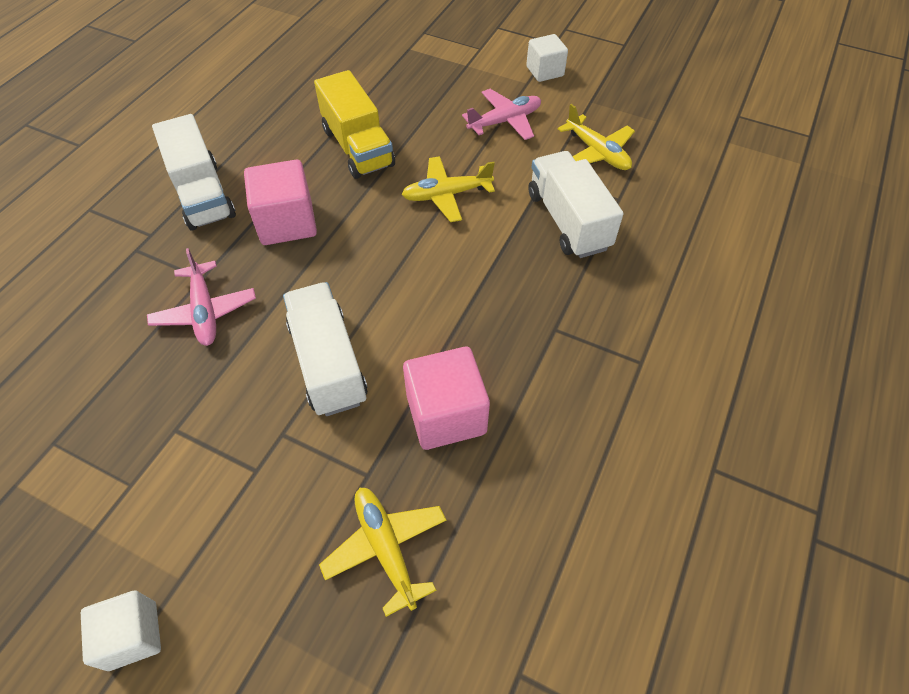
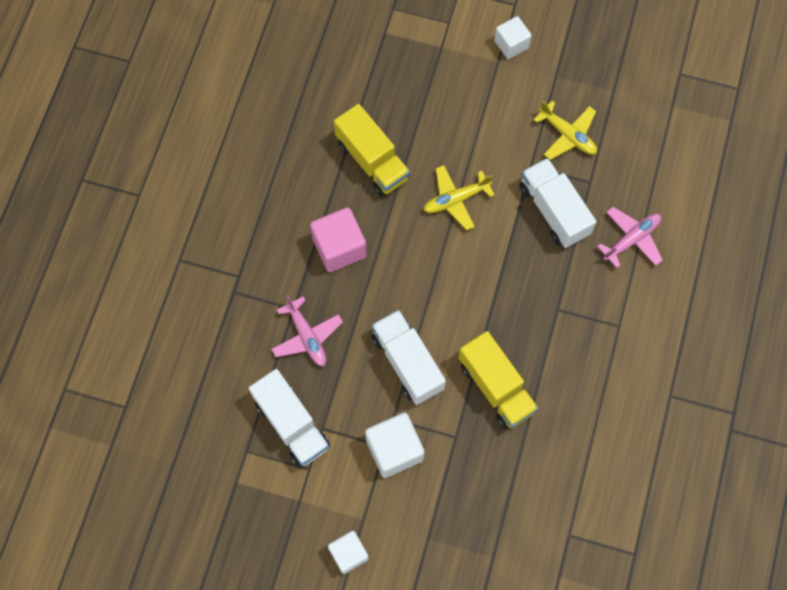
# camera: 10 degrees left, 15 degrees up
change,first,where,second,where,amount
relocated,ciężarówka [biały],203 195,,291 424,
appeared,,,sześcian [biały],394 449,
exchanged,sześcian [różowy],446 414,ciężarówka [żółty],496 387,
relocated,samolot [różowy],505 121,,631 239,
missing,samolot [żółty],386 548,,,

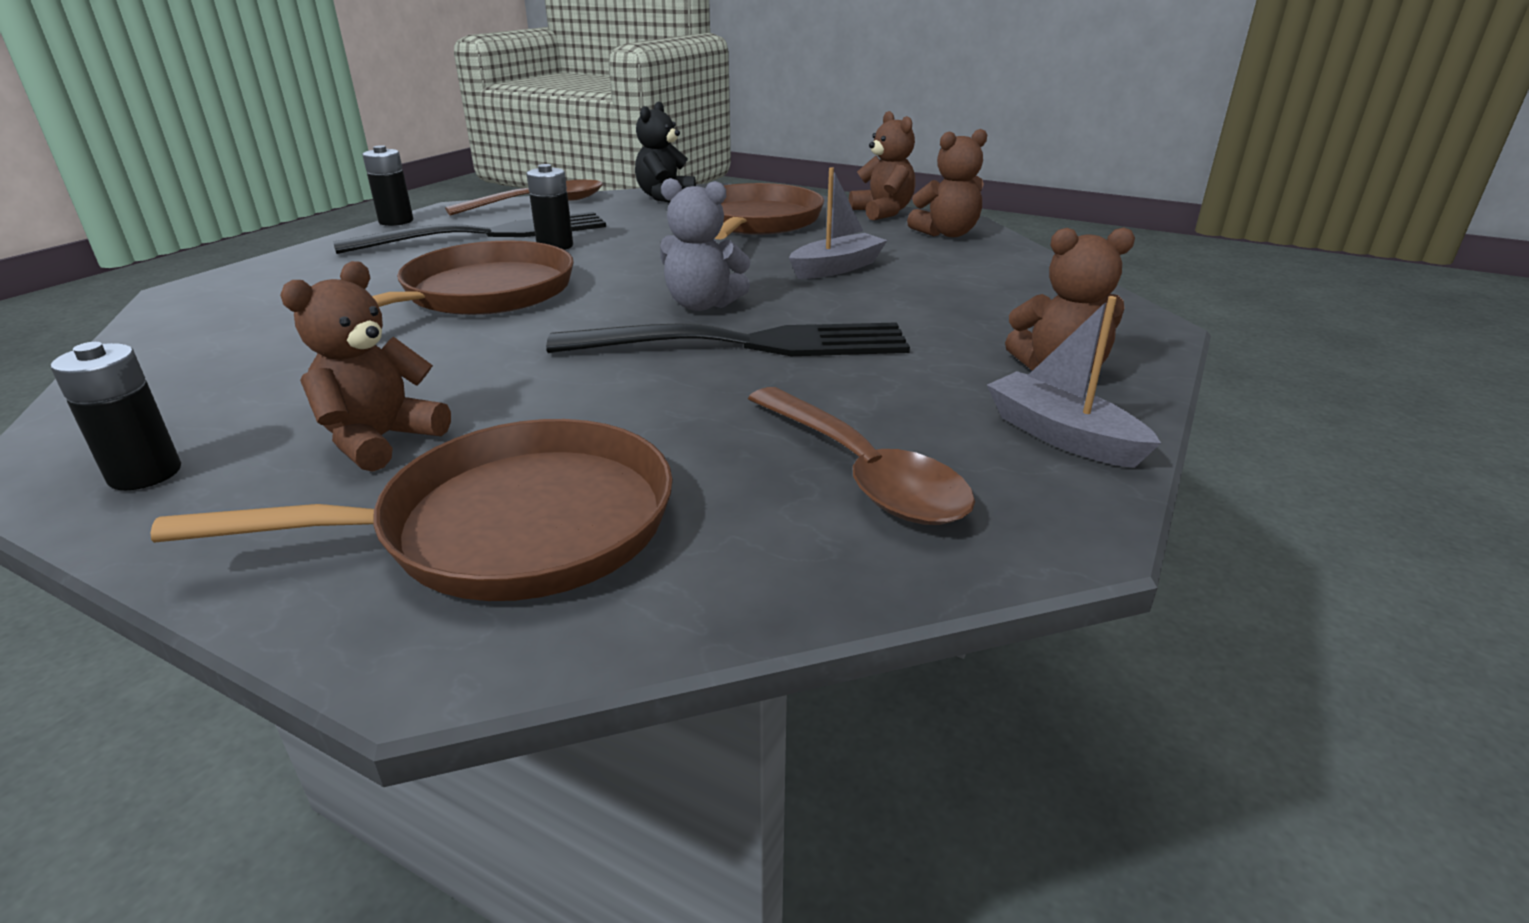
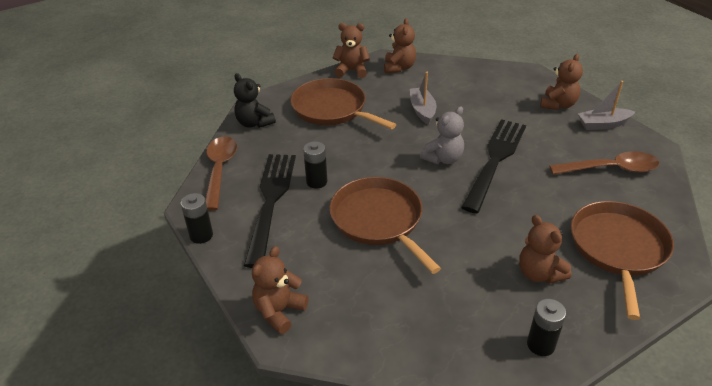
# camera: 60 degrees left, 10 degrees up
change,first,where,second,where,amount
appeared,,,miś [brązowy],279 311,

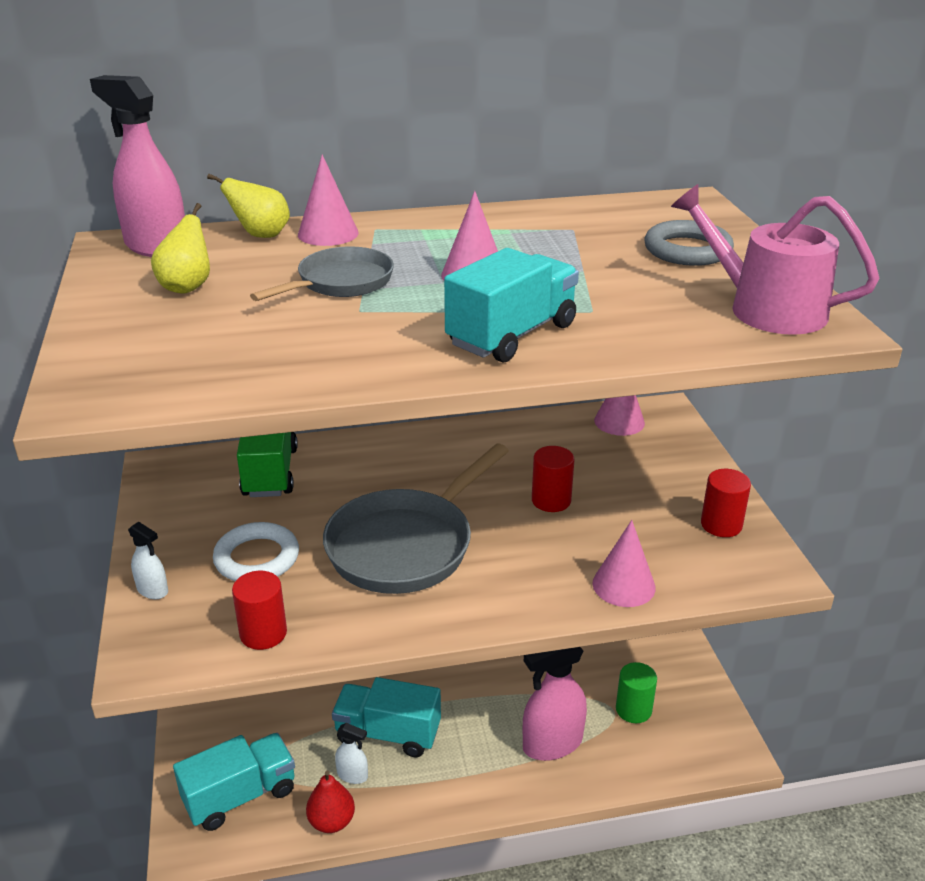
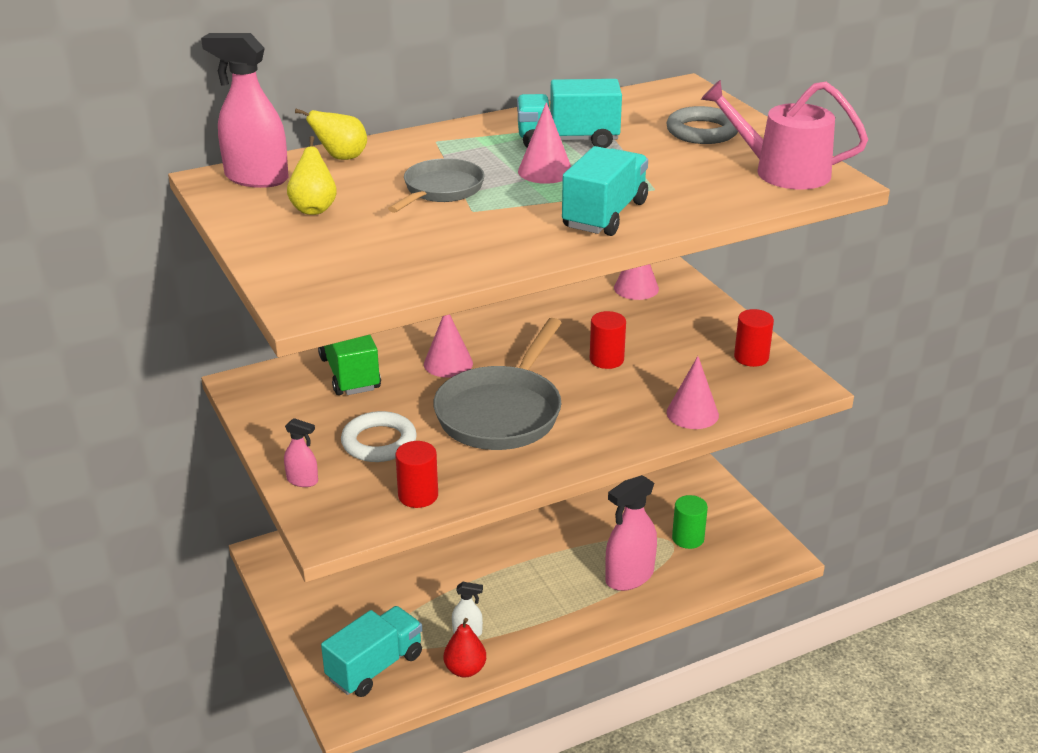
# camera: 15 degrees left, 0 degrees up
change,first,where,second,where,amount
colour,spryskiwacz [biały],153 590,spryskiwacz [różowy],302 480,
relocated,stożek [różowy],328 233,,448 363,
relocated,ciężarówka [turkusowy],388 733,,568 140,

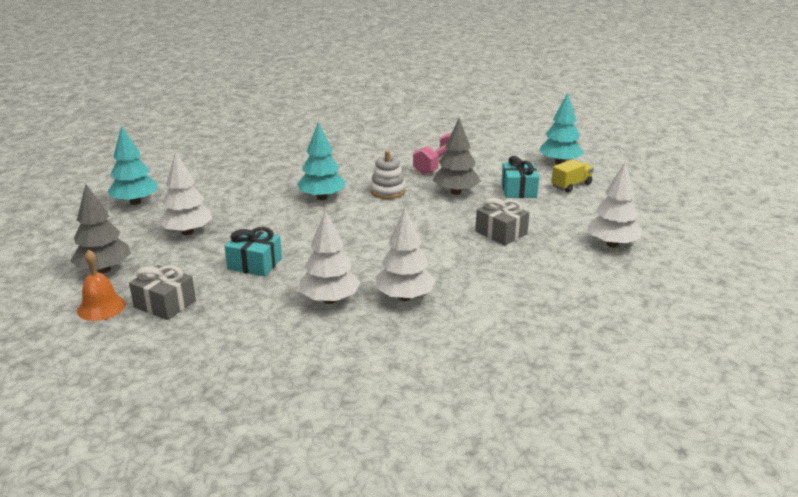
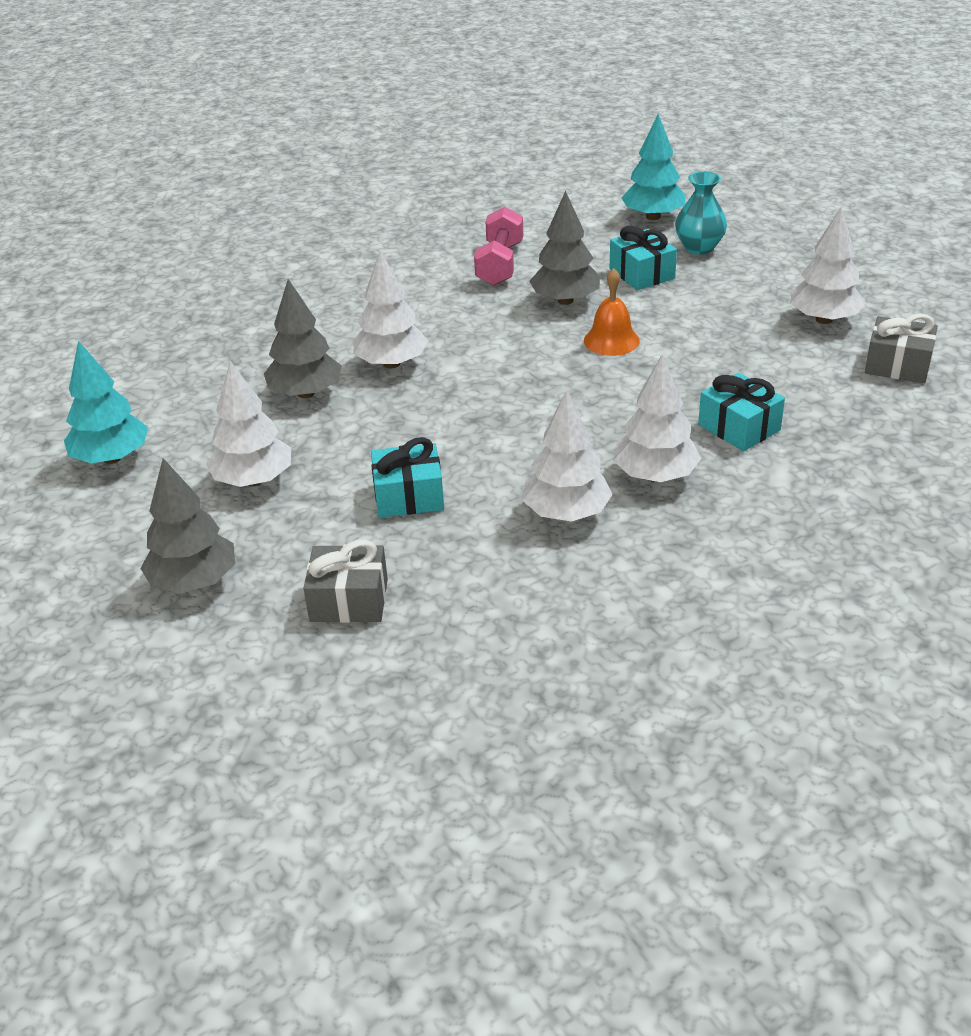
# camera: 25 degrees left, 10 degrees up
change,first,where,second,where,amount
appeared,,,drzewko [szary],306 393,
colour,drzewko [turkusowy],322 197,drzewko [biały],391 363,
relocated,dzwonek [pomarańczowy],101 307,,611 340,
exchanged,ciężarówka [żółty],571 185,wazon [turkusowy],699 248,
appeared,,,prezent [turkusowy],739 427,
relocated,prezent [szary],501 233,,897 365,
missing,zabawka nakładanka [biały],387 191,,,

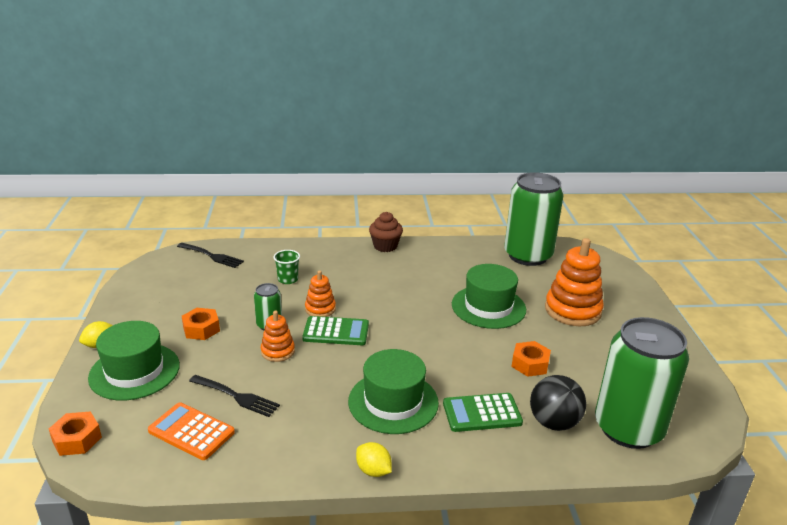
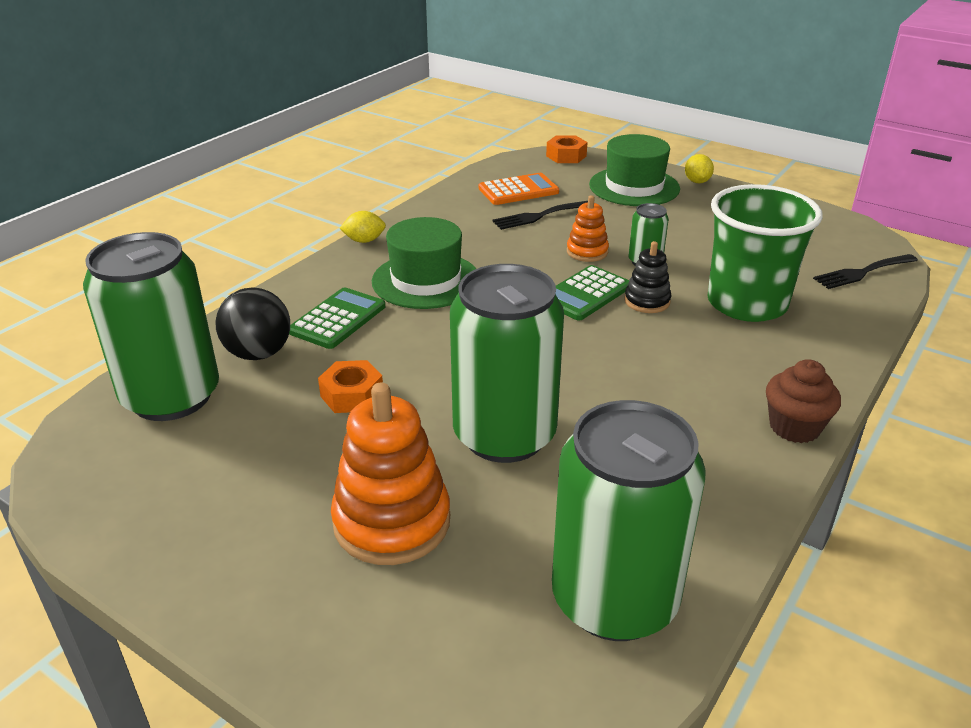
# camera: 130 degrees right, 5 degrees up
change,first,where,second,where,amount
exchanged,kapelusz [zielony],488 307,puszka [zielony],504 435,
colour,zabawka nakładanka [pomarańczowy],320 309,zabawka nakładanka [czarny],647 301,
size,szklanka [zielony],288 279,,746 304,x2.44
missing,nakrętka [pomarańczowy],201 329,,,

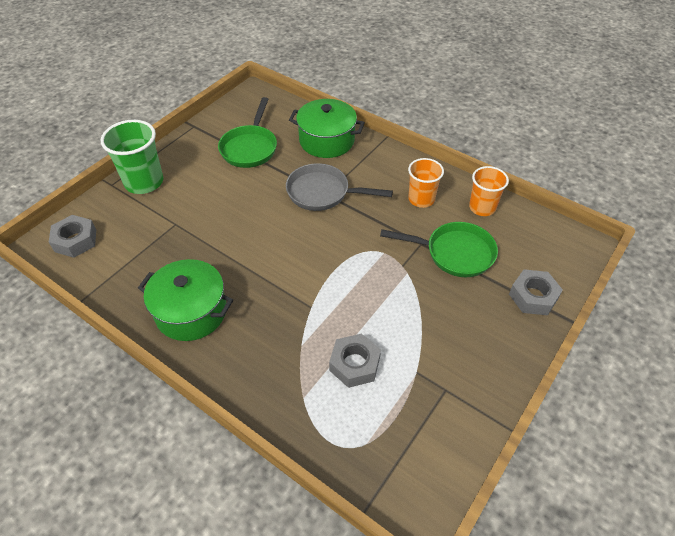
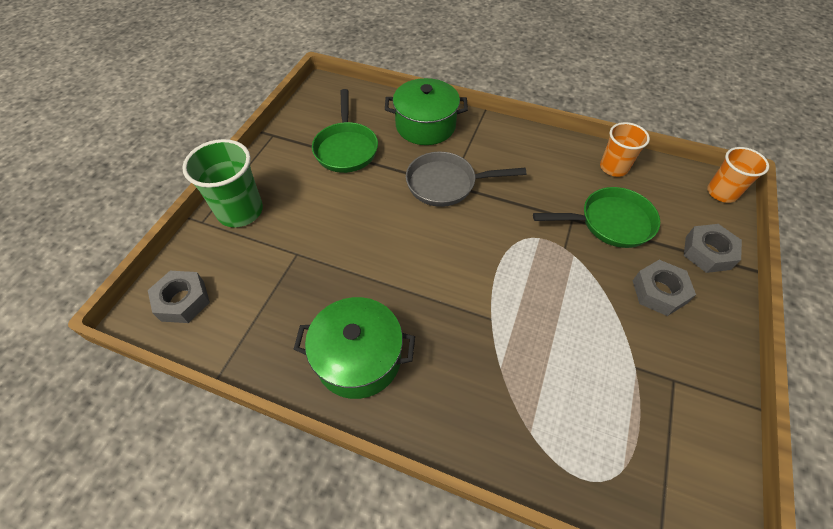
# camera: 15 degrees left, 5 degrees up
change,first,where,second,where,amount
relocated,nakrętka [szary],354 364,,659 292,
relocated,szklanka [pomarańczowy],421 199,,721 193,

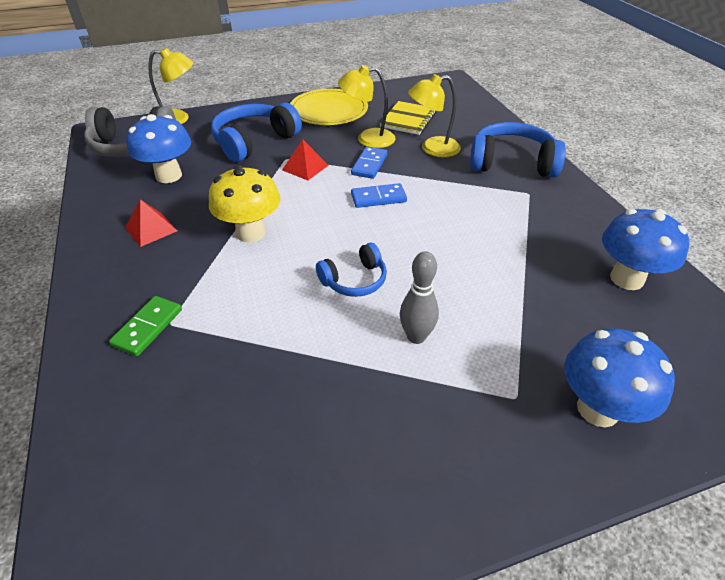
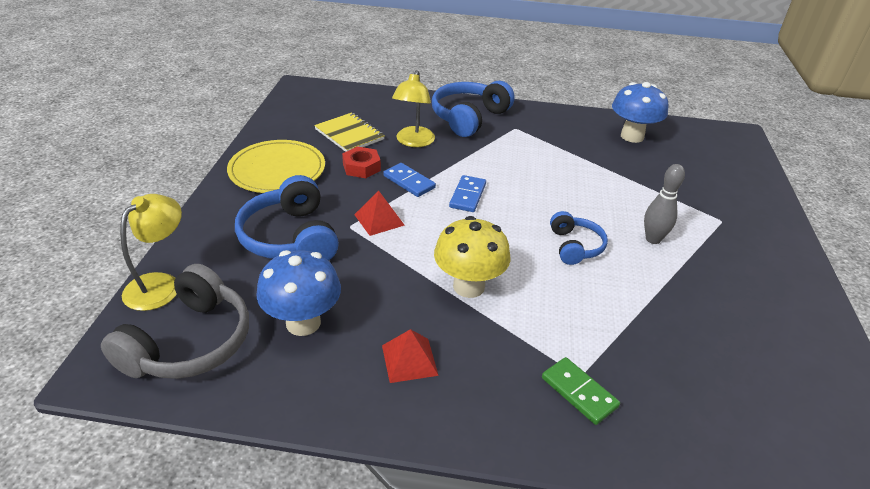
# camera: 65 degrees left, 5 degrees down
change,first,where,second,where,amount
exchanged,lampka [żółty],367 139,nakrętka [czerwony],361 167,
missing,grzyb [niebieski],597 409,,,

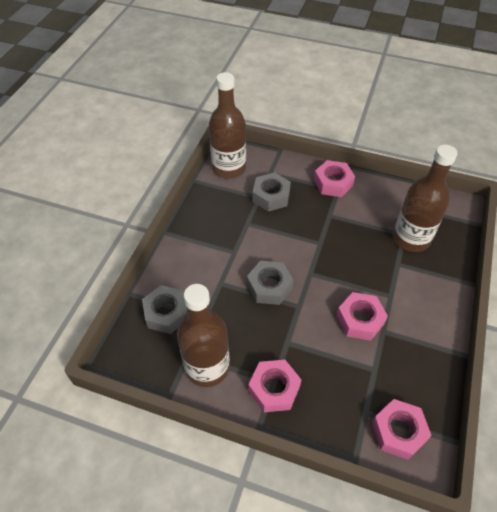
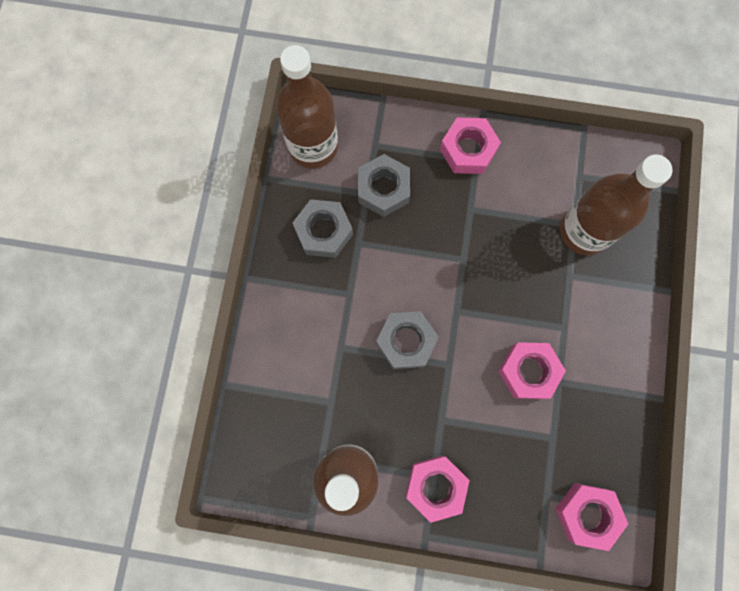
# camera: 10 degrees left, 25 degrees up
change,first,where,second,where,amount
relocated,nakrętka [szary],166 313,,324 231,

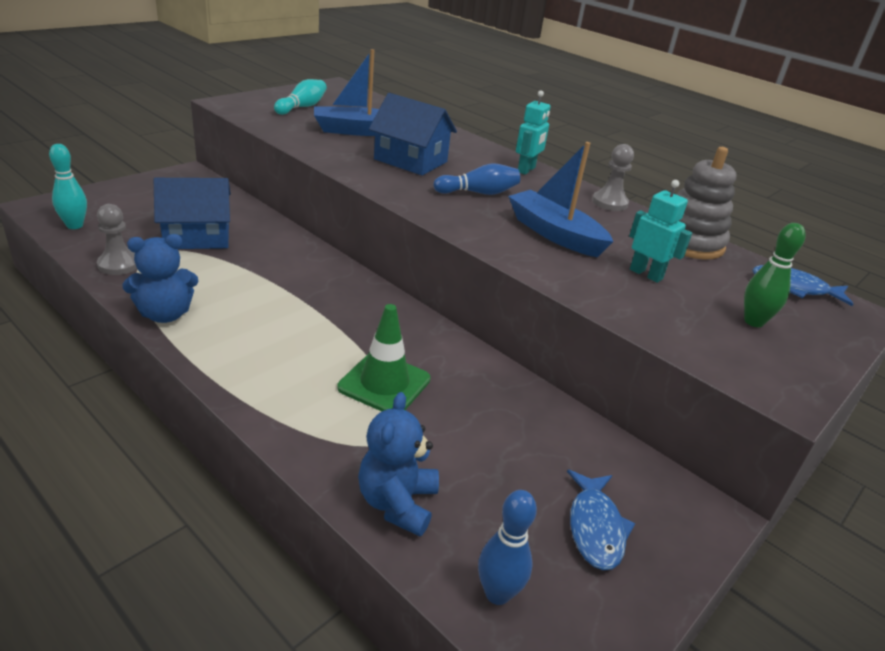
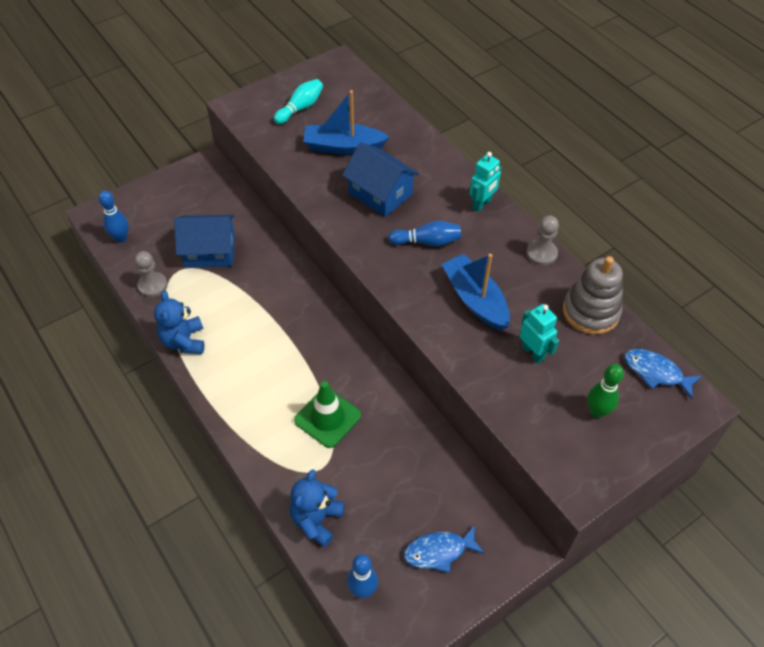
# camera: 15 degrees right, 20 degrees up
change,first,where,second,where,amount
colour,kręgiel [turkusowy],75 225,kręgiel [niebieski],121 238,
spun,miś [niebieski],165 314,,184 341,90 degrees clockwise
spun,ryba [niebieski],595 527,,439 551,60 degrees clockwise

